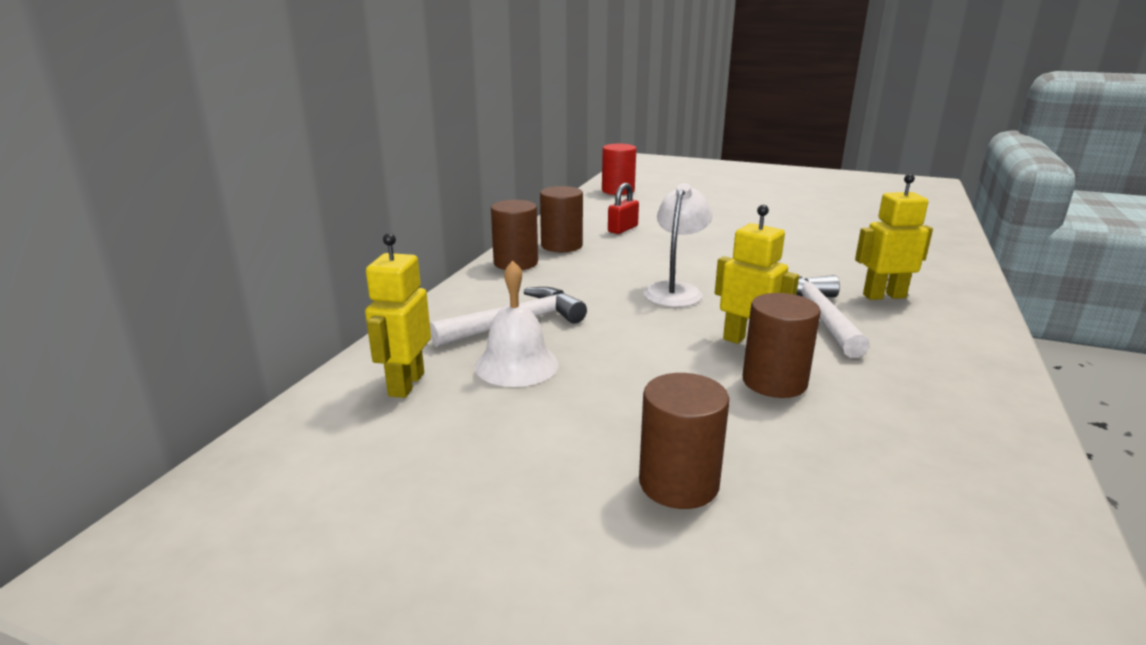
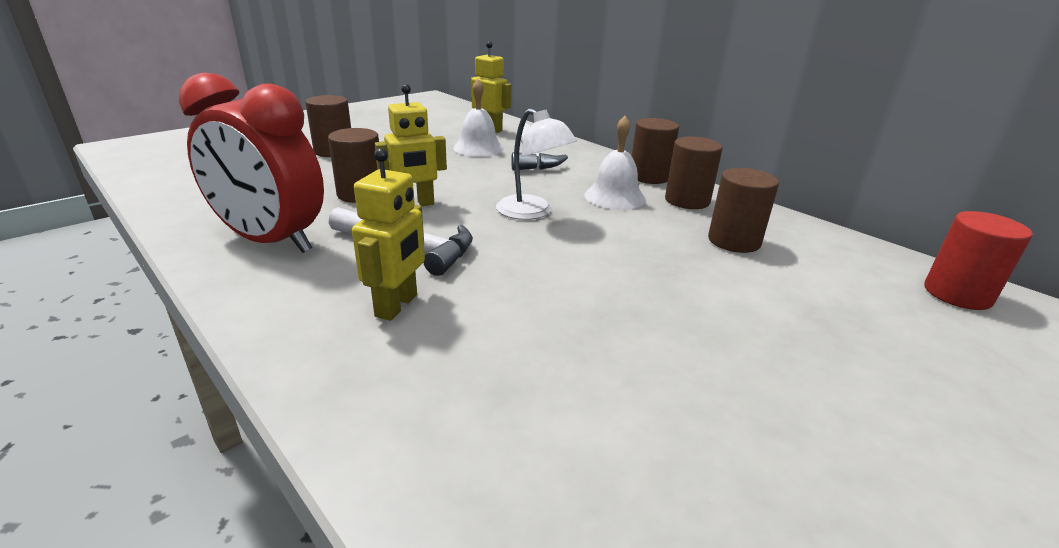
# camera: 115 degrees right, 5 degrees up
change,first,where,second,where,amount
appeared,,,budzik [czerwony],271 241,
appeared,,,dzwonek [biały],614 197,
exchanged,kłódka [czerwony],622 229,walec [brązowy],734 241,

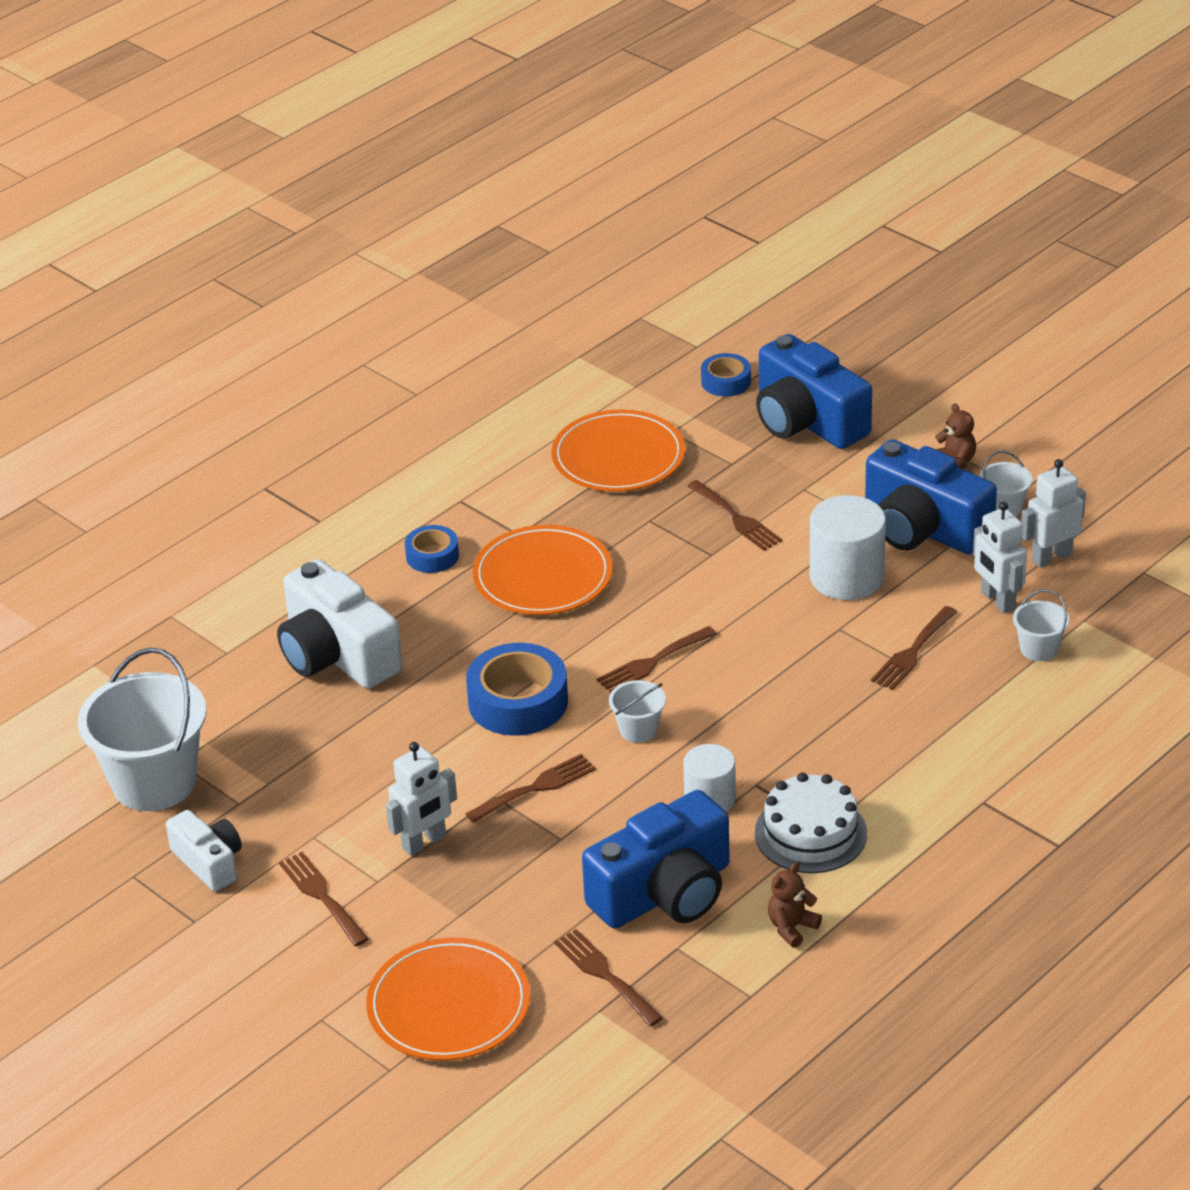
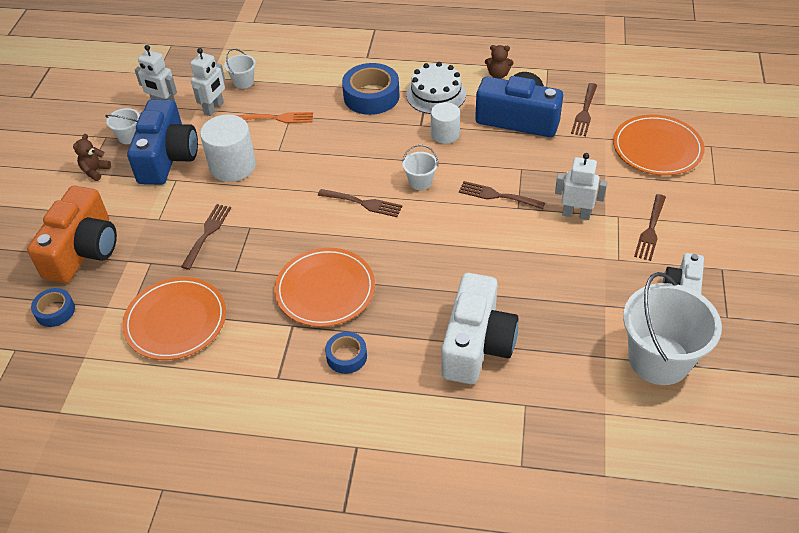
# camera: 125 degrees left, 10 degrees up
change,first,where,second,where,amount
colour,aparat fotograficzny [niebieski],807 421,aparat fotograficzny [pomarańczowy],83 250,
colour,widelec [brązowy],913 652,widelec [pomarańczowy],278 118,
relocated,taśma klejąca [niebieski],518 701,,371 96,

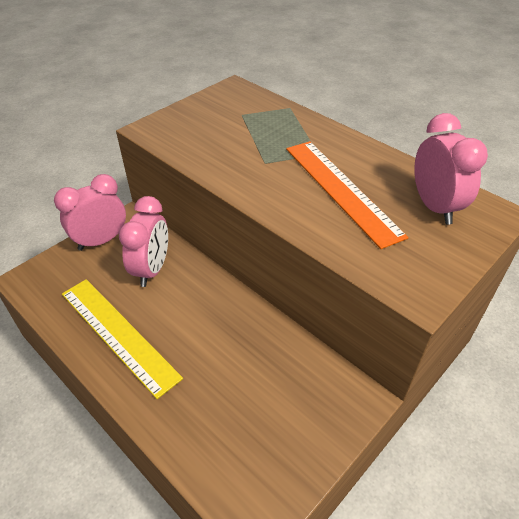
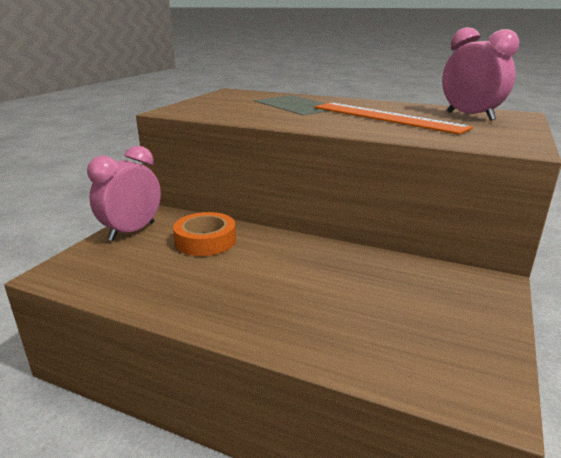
# camera: 20 degrees left, 20 degrees down
change,first,where,second,where,amount
exchanged,budzik [różowy],152 269,taśma klejąca [pomarańczowy],205 241,
missing,linijka [żółty],118 334,,,

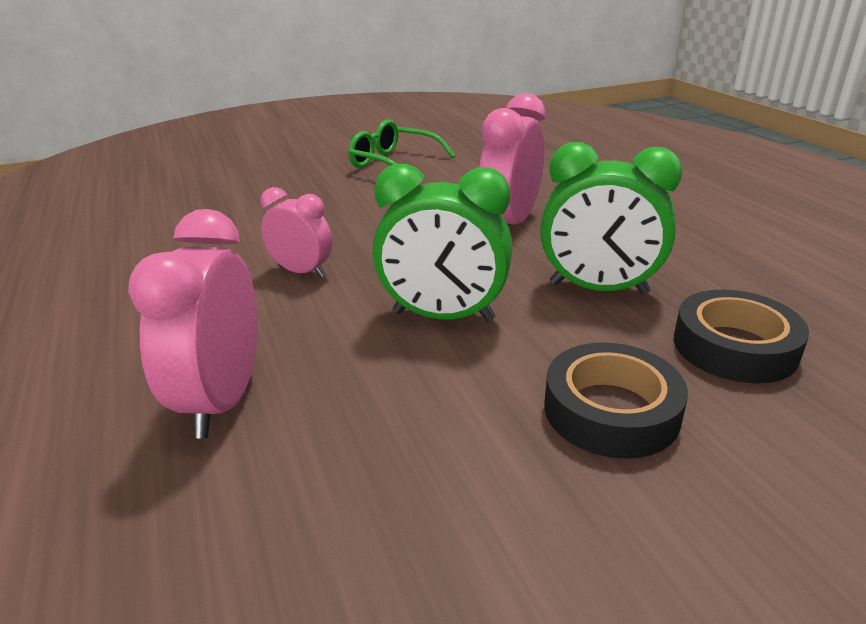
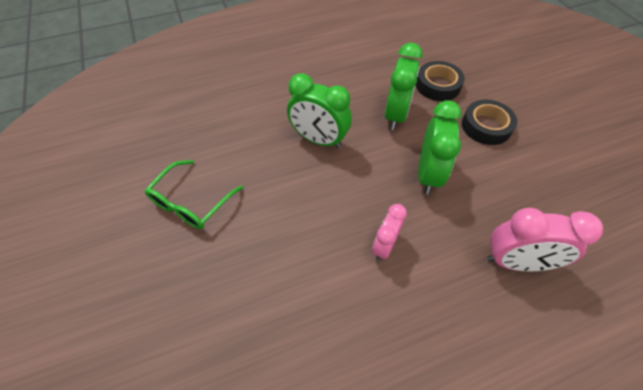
# camera: 90 degrees left, 25 degrees up
change,first,where,second,where,amount
colour,budzik [różowy],509 223,budzik [zielony],319 140,

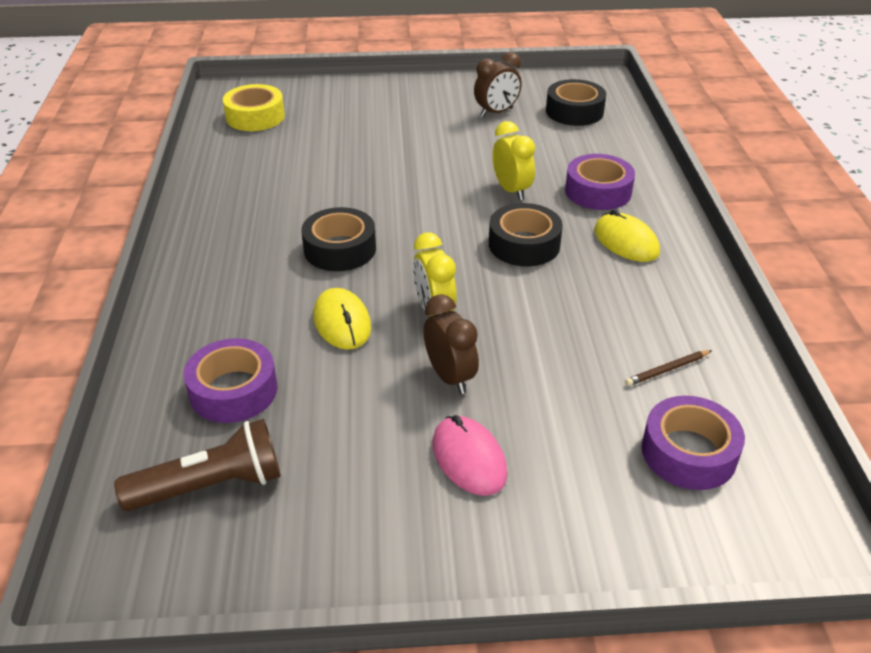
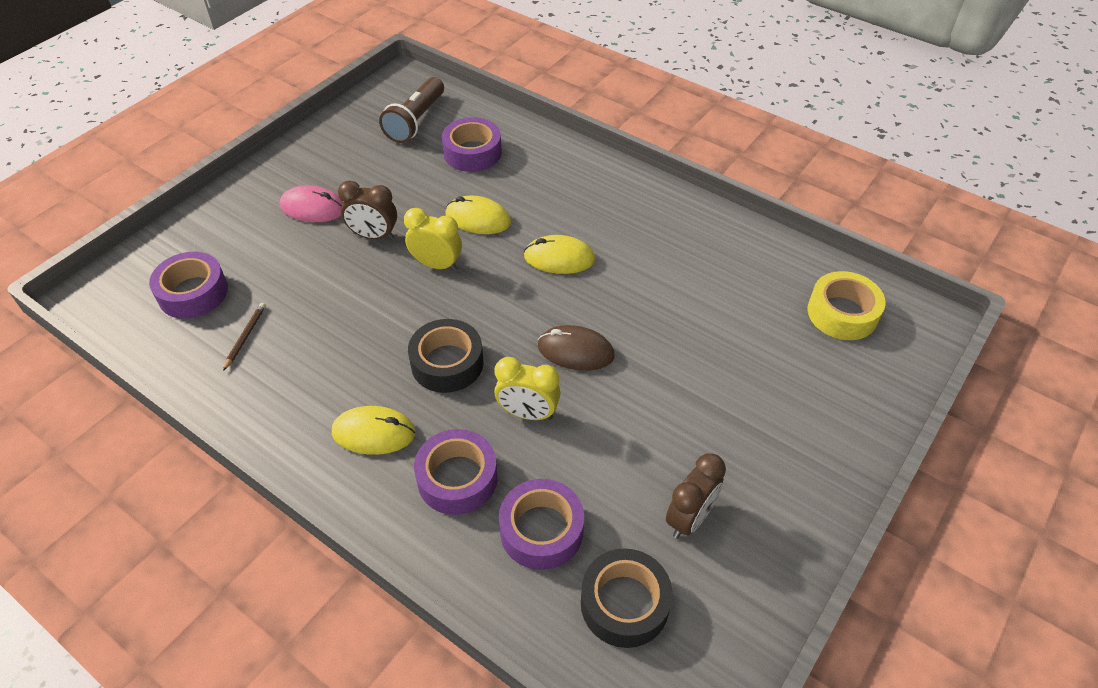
# camera: 130 degrees right, 10 degrees up
change,first,where,second,where,amount
appeared,,,taśma klejąca [fioletowy],541 530,
exchanged,taśma klejąca [czarny],340 249,myszka [żółty],559 258,
appeared,,,myszka [brązowy],575 351,
spun,budzik [brązowy],496 112,,689 518,150 degrees counterclockwise

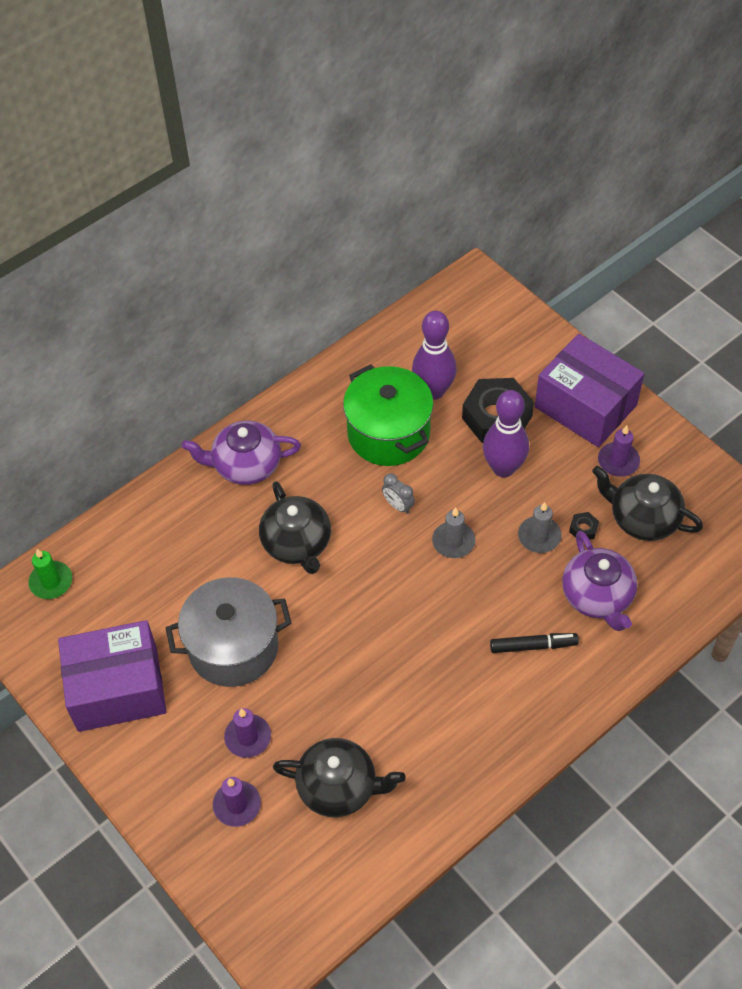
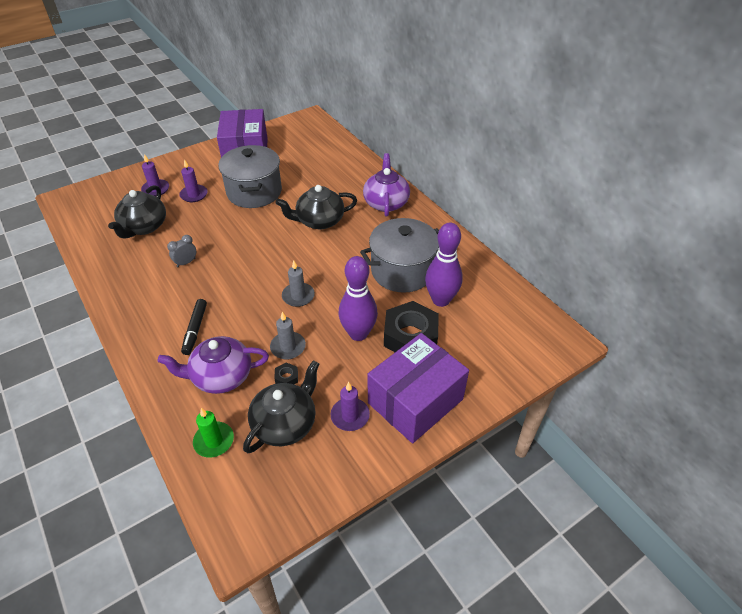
# camera: 95 degrees right, 10 degrees down
change,first,where,second,where,amount
relocated,budzik [szary],398 505,,186 262,
relocated,świeca [zielony],51 582,,214 441,
colour,garnek [zielony],388 433,garnek [szary],402 271,

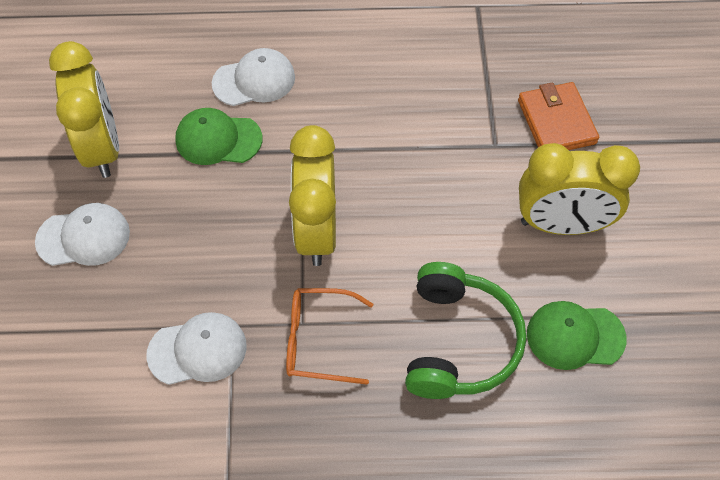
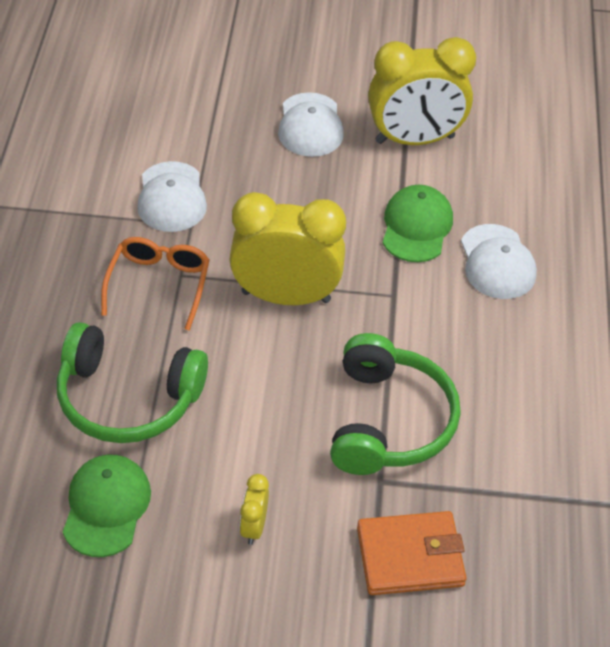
# camera: 95 degrees right, 10 degrees down
change,first,where,second,where,amount
size,budzik [żółty],561 224,,254 527,x0.43
appeared,,,słuchawki [zielony],388 421,

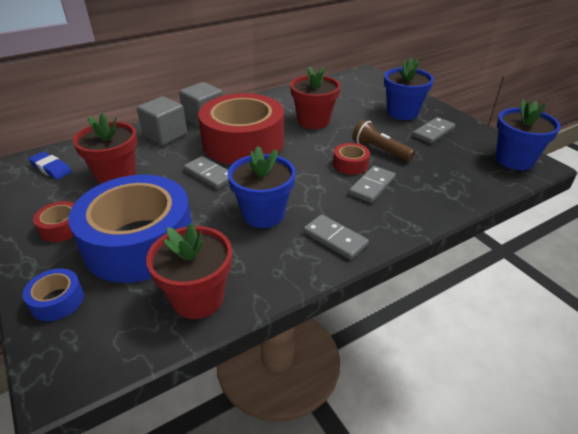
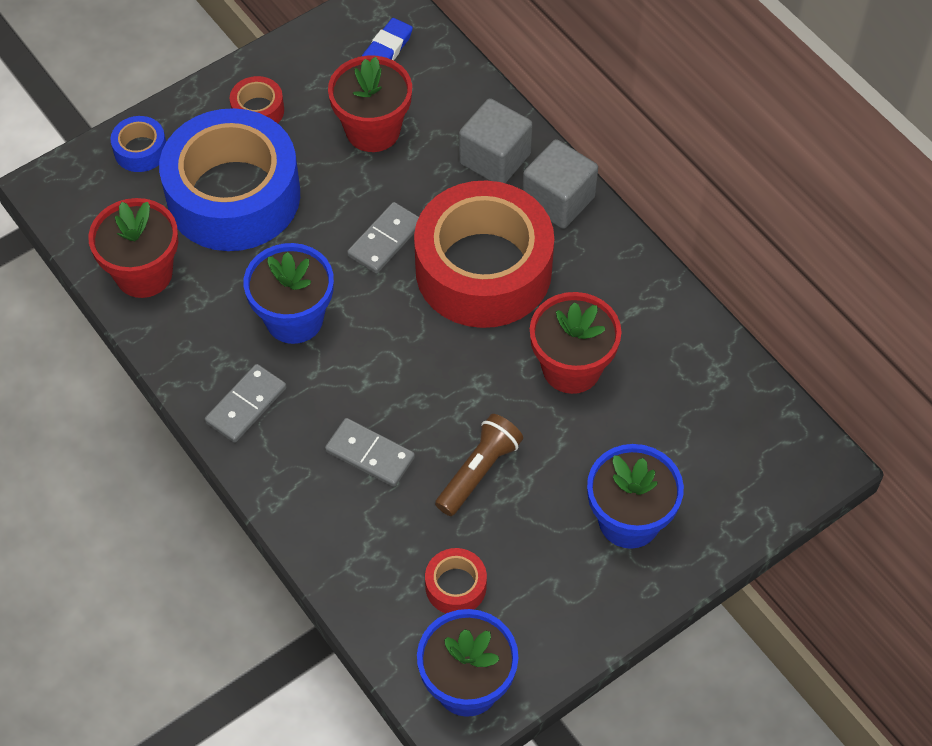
# camera: 85 degrees right, 20 degrees up
change,first,where,second,where,amount
relocated,taśma klejąca [czerwony],350 164,,455 586,
missing,kostka domina [szary],433 132,,,

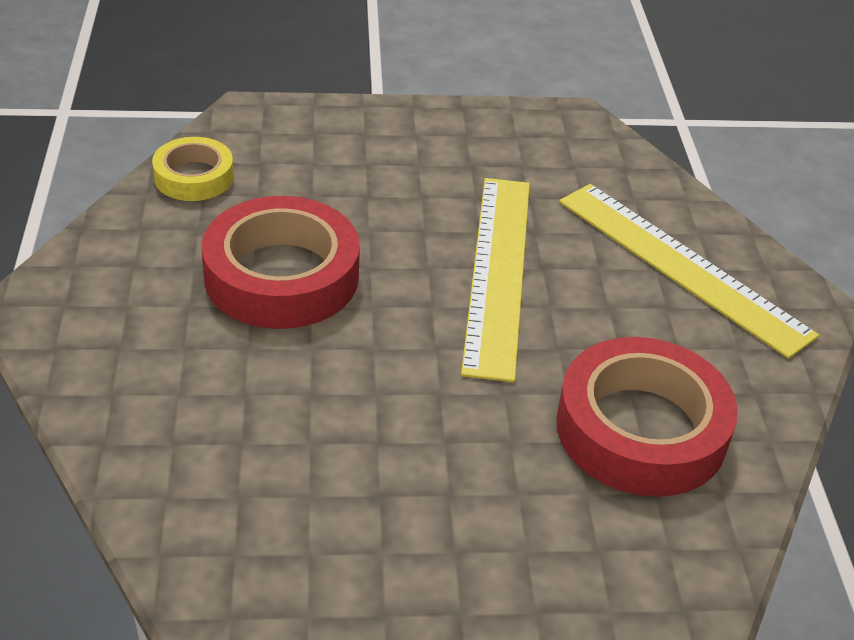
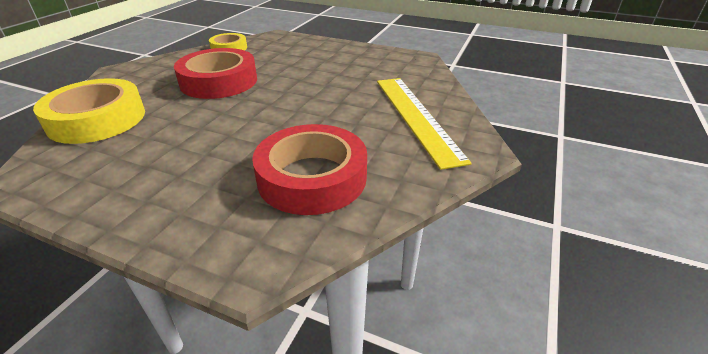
# camera: 30 degrees right, 5 degrees down
change,first,where,second,where,amount
appeared,,,taśma klejąca [żółty],97 119,
missing,linijka [żółty],498 272,,,

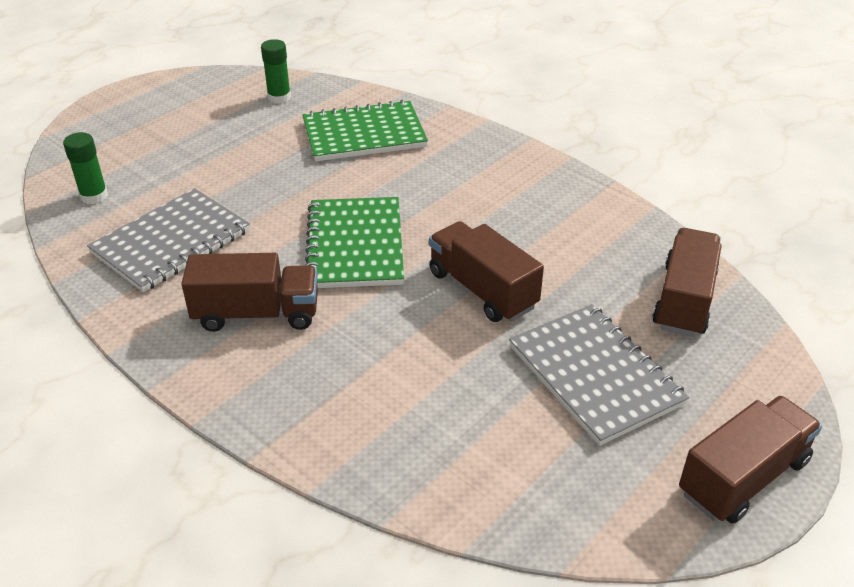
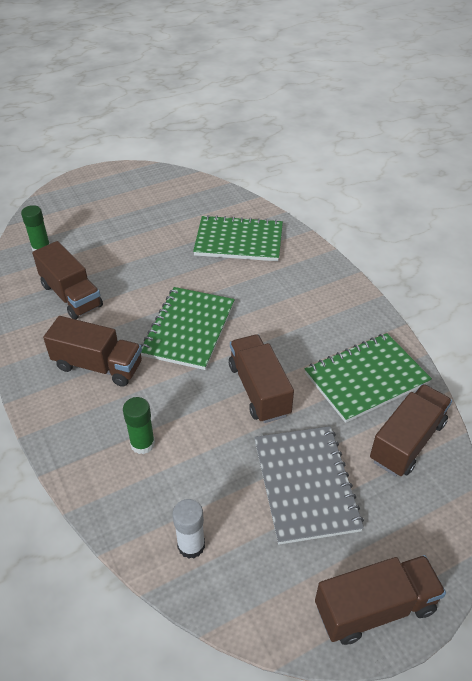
# camera: 20 degrees right, 5 degrees up
change,first,where,second,where,amount
exchanged,zeszyt [szary],171 242,ciężarówka [brązowy],71 295,
relocated,klej w sztyfcie [zielony],279 97,,142 444,
appeared,,,klej w sztyfcie [biały],191 545,
appeared,,,zeszyt [zielony],366 378,

